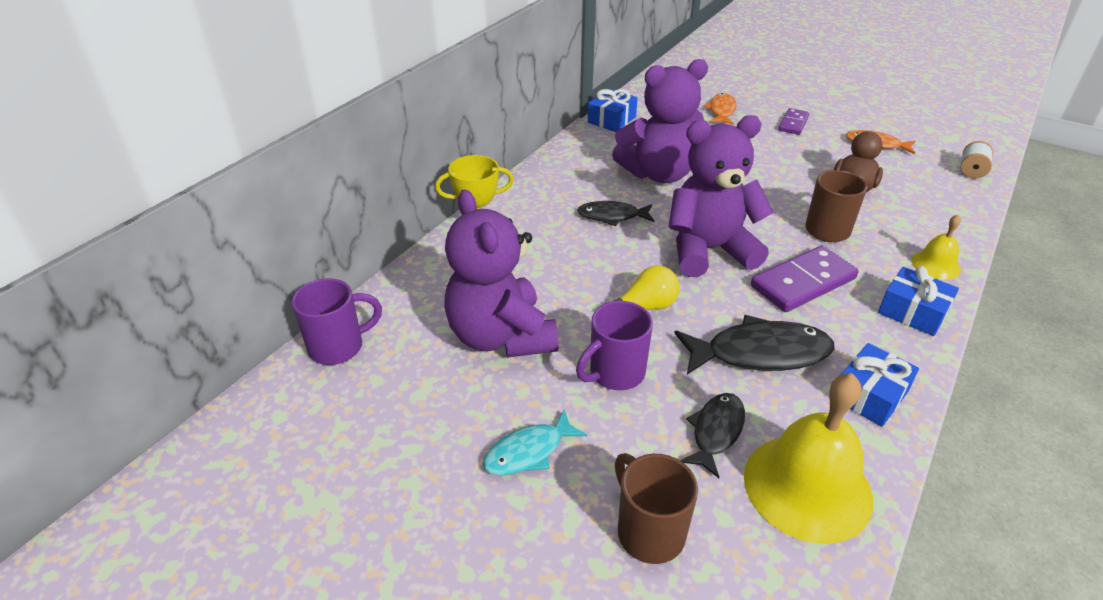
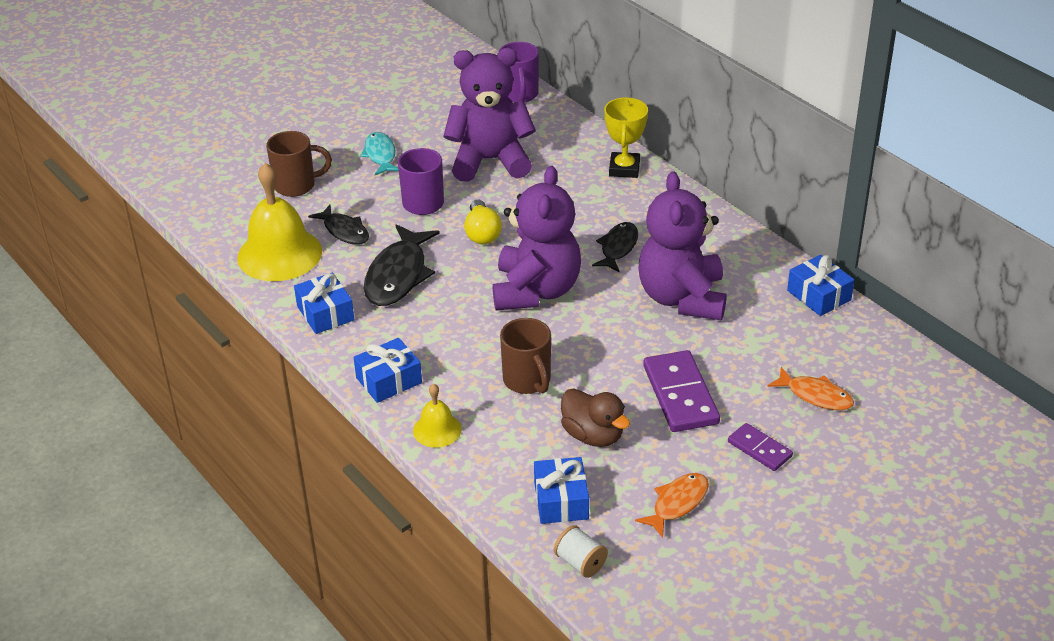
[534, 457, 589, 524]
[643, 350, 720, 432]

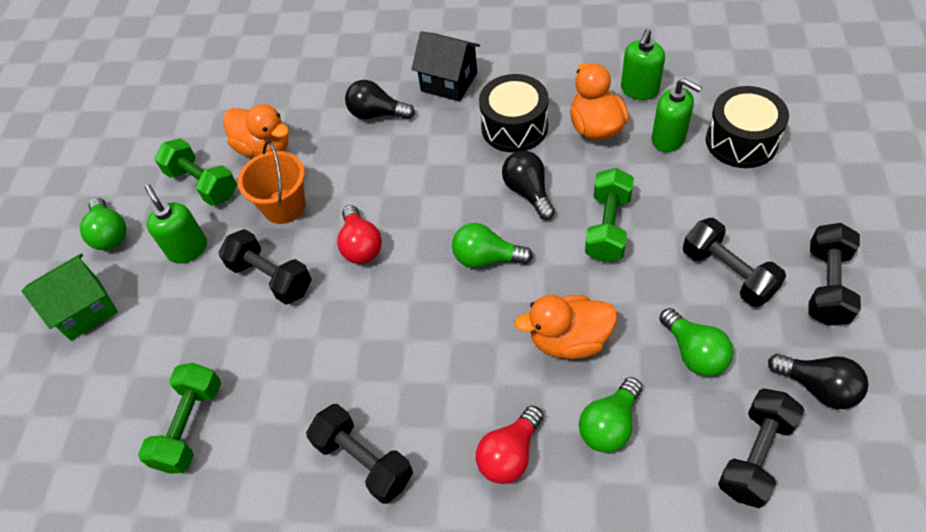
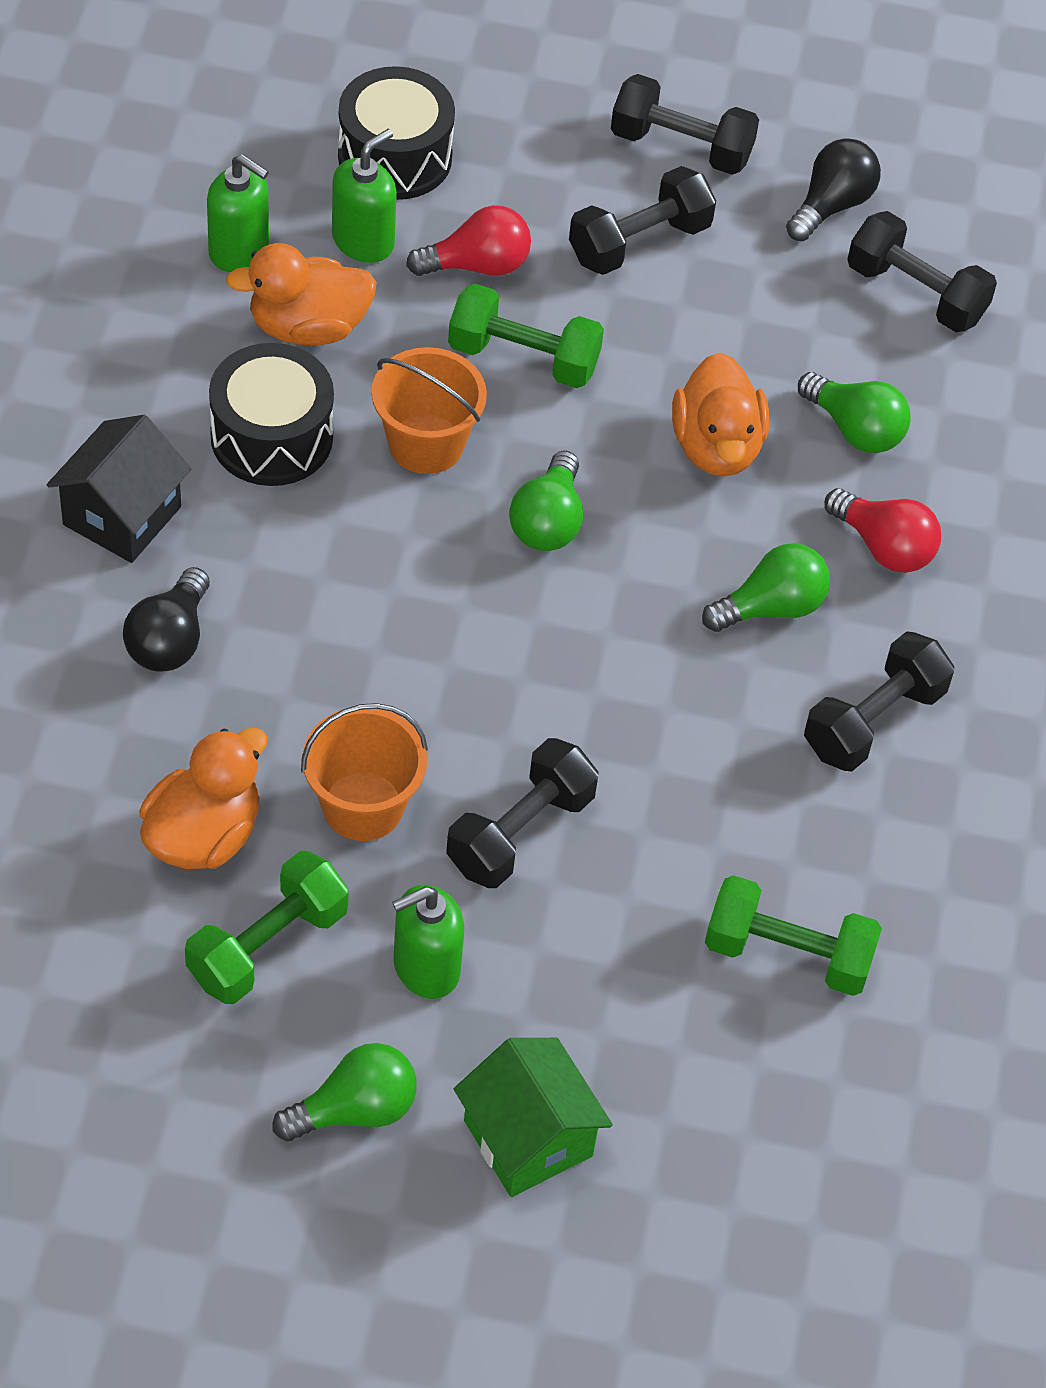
[372, 347, 487, 474]
[406, 205, 531, 276]
[702, 543, 830, 632]

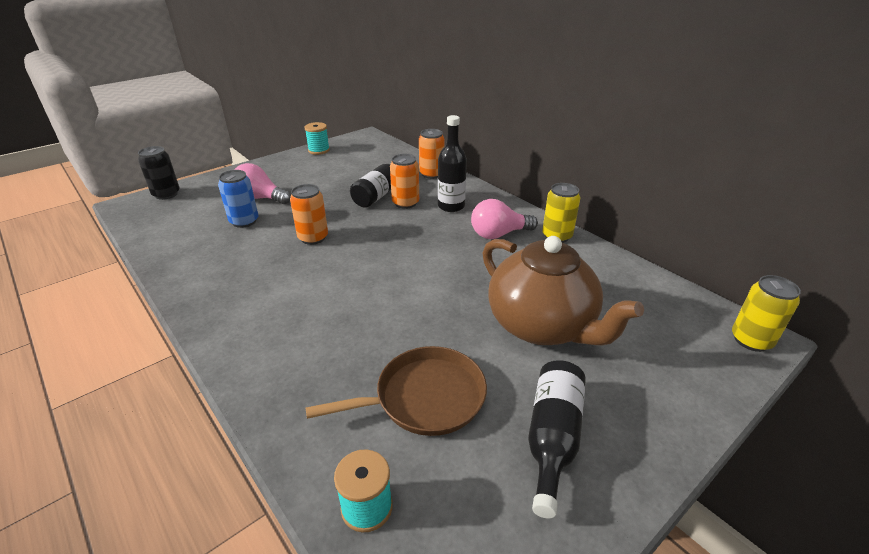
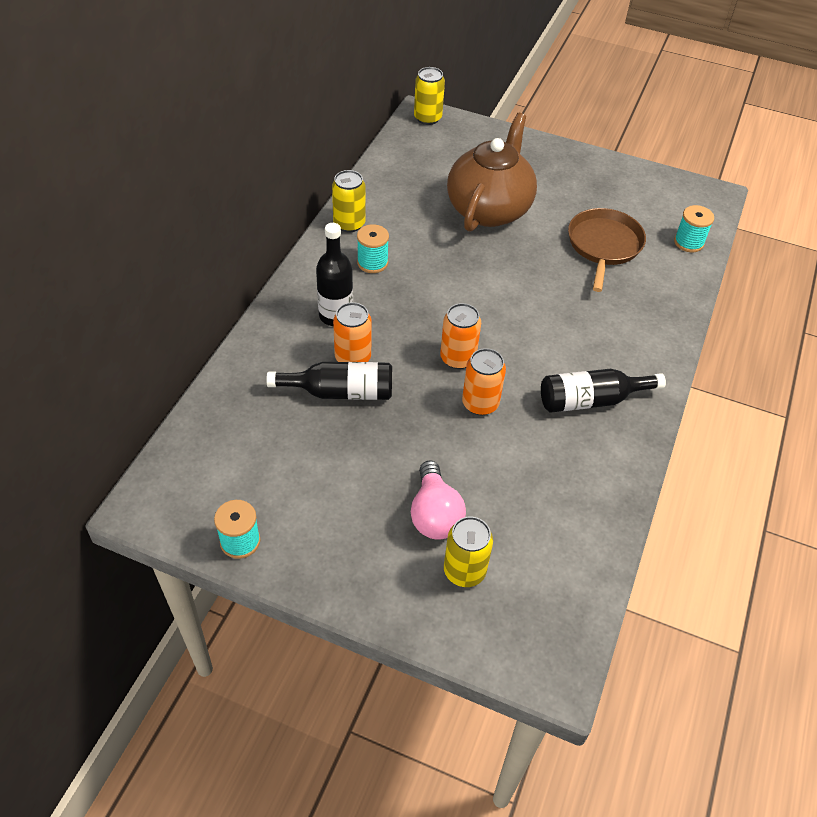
[357, 224, 389, 273]
[440, 303, 481, 369]
[444, 516, 493, 587]
[541, 369, 666, 413]
[568, 208, 646, 292]
[138, 146, 180, 200] (first image)
[218, 170, 259, 228] (first image)

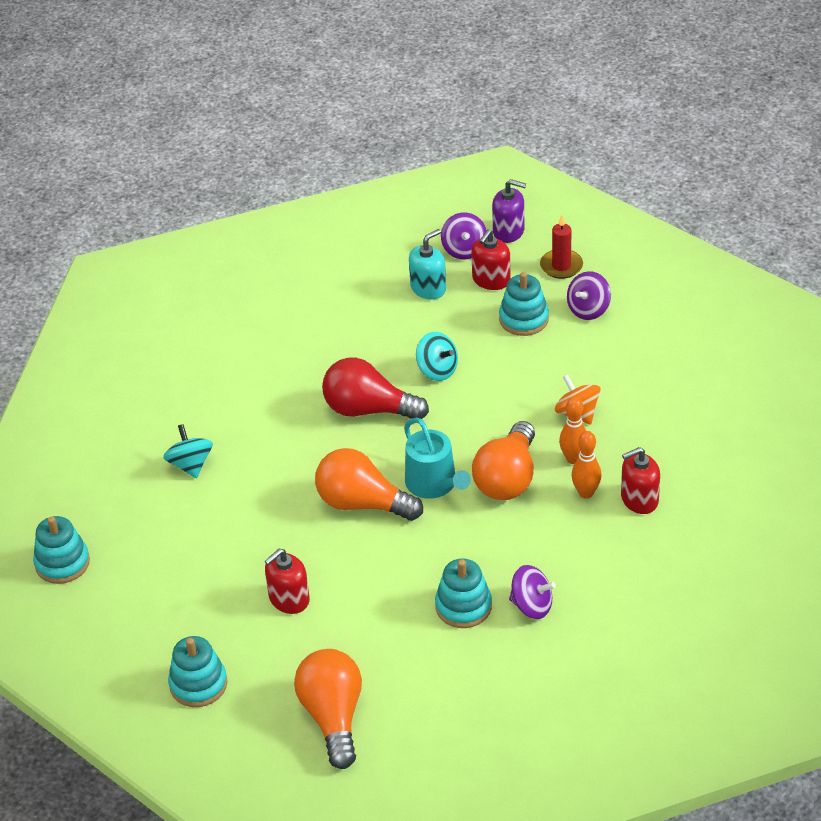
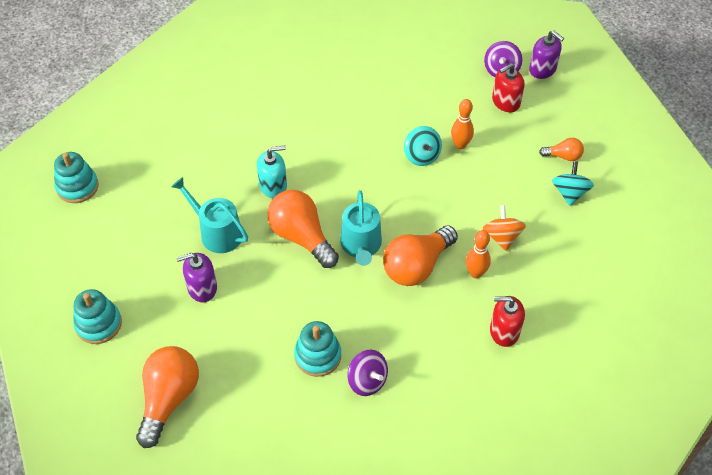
[171, 177, 248, 253]
[176, 253, 217, 302]
[257, 146, 287, 198]
[451, 99, 474, 149]
[539, 138, 584, 161]
[552, 161, 594, 206]
[322, 358, 429, 419] (first image)
[499, 272, 549, 336] (first image)
[540, 215, 583, 279] (first image)

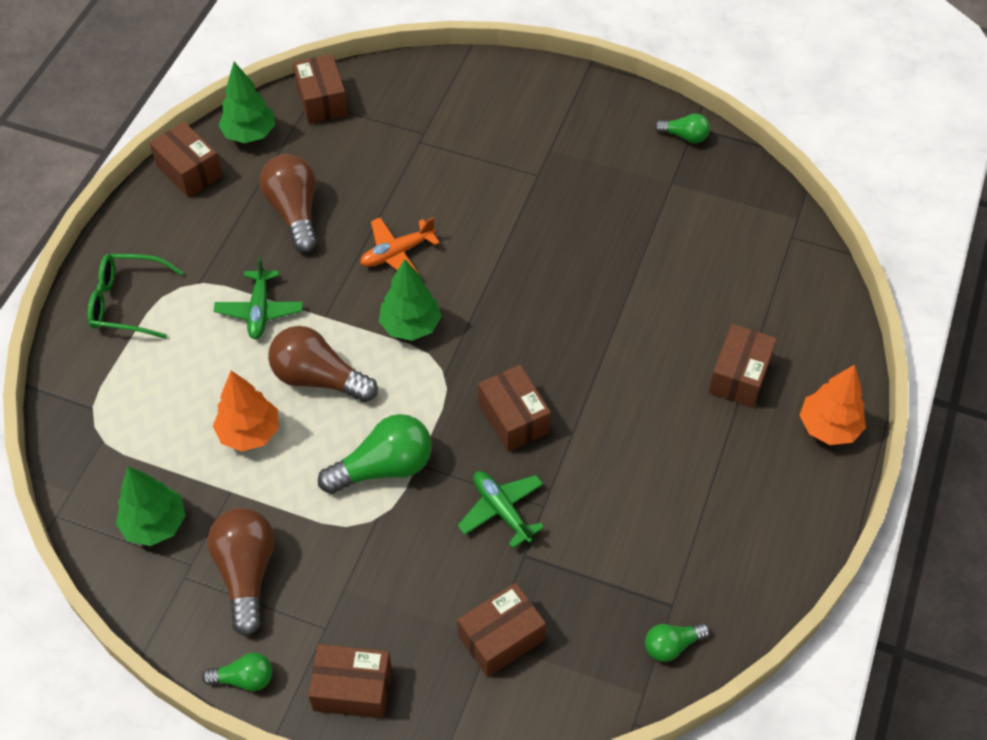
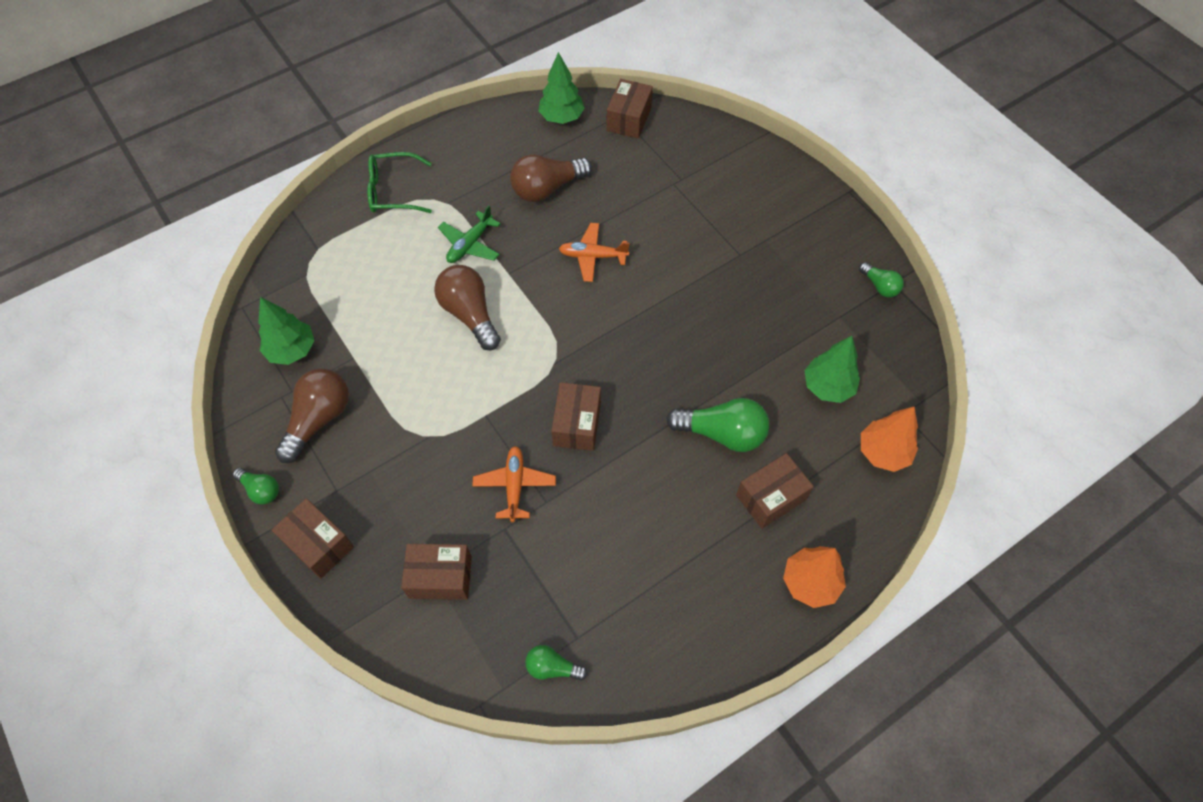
[367, 152, 432, 213]
[472, 446, 556, 522]
[510, 154, 592, 202]
[666, 398, 769, 452]
[804, 336, 860, 403]
[861, 407, 918, 472]
[149, 122, 223, 198] (first image)

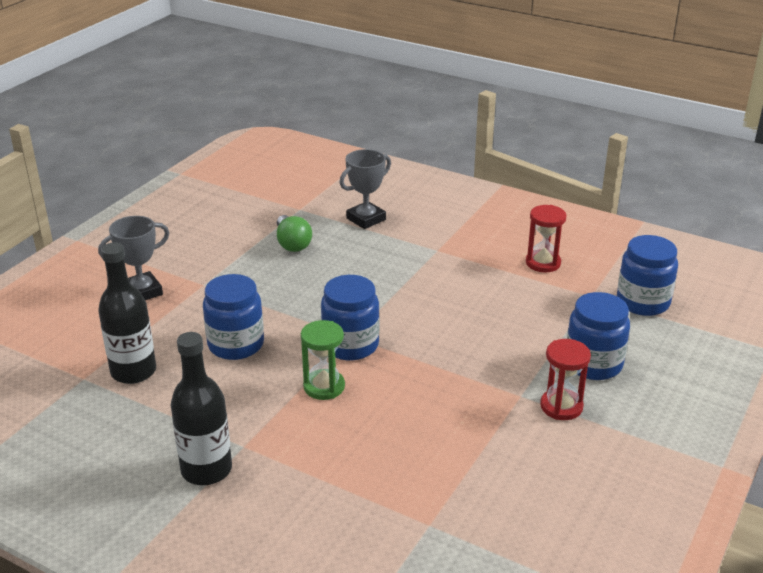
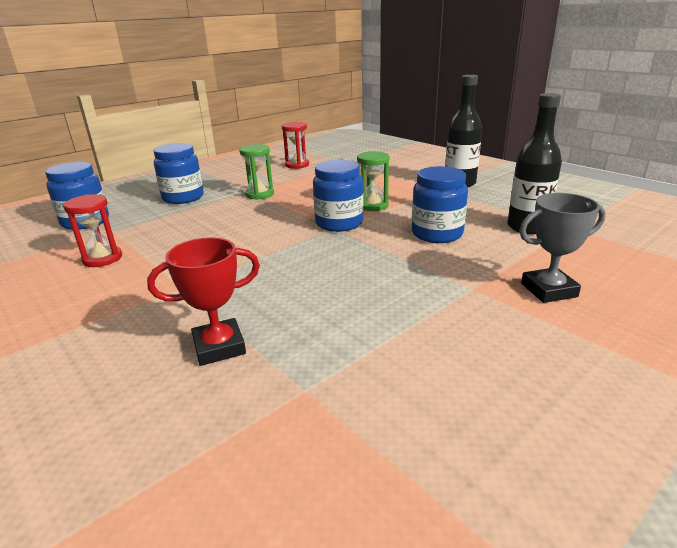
[147, 237, 260, 366]
[239, 144, 274, 200]
[282, 122, 309, 169]
[277, 215, 312, 252] (first image)

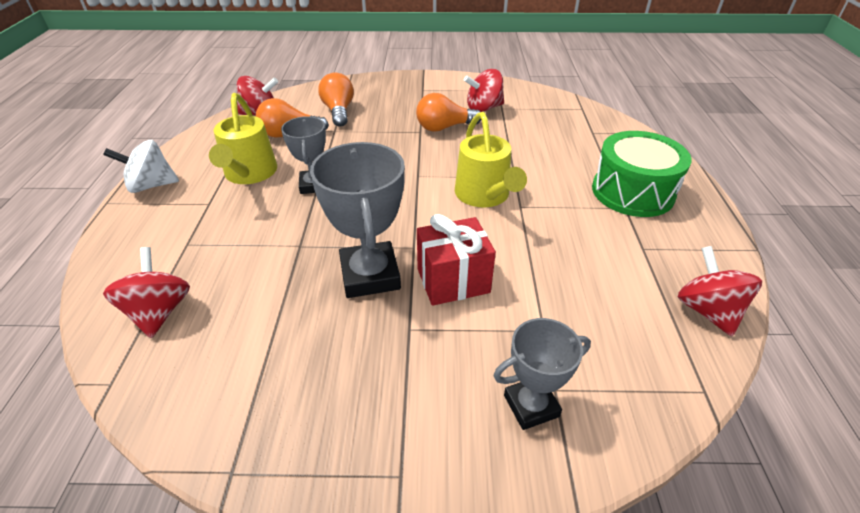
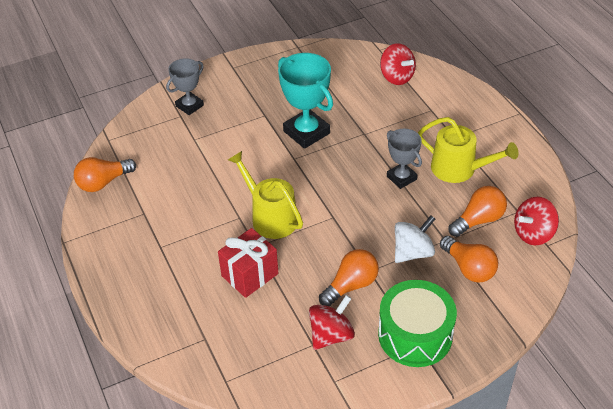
[74, 157, 136, 192]
[218, 228, 278, 298]
[278, 53, 333, 149]
[378, 280, 457, 367]
[395, 215, 435, 263]
[418, 117, 518, 183]

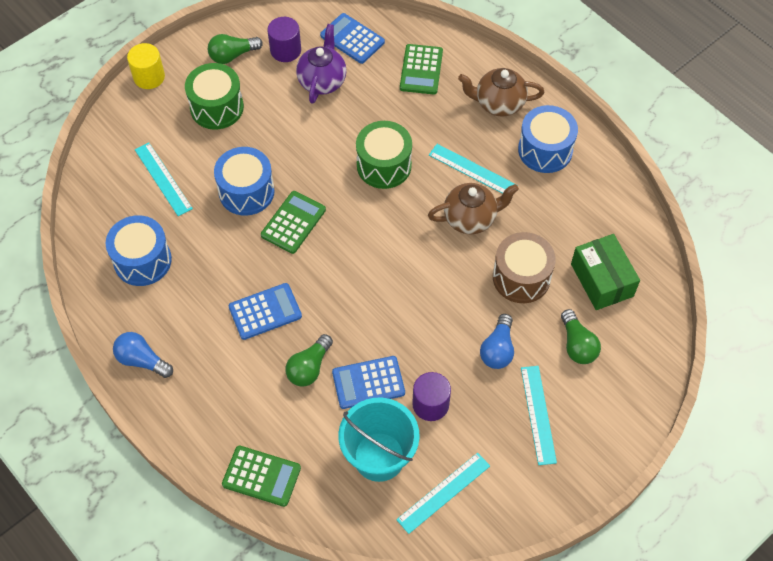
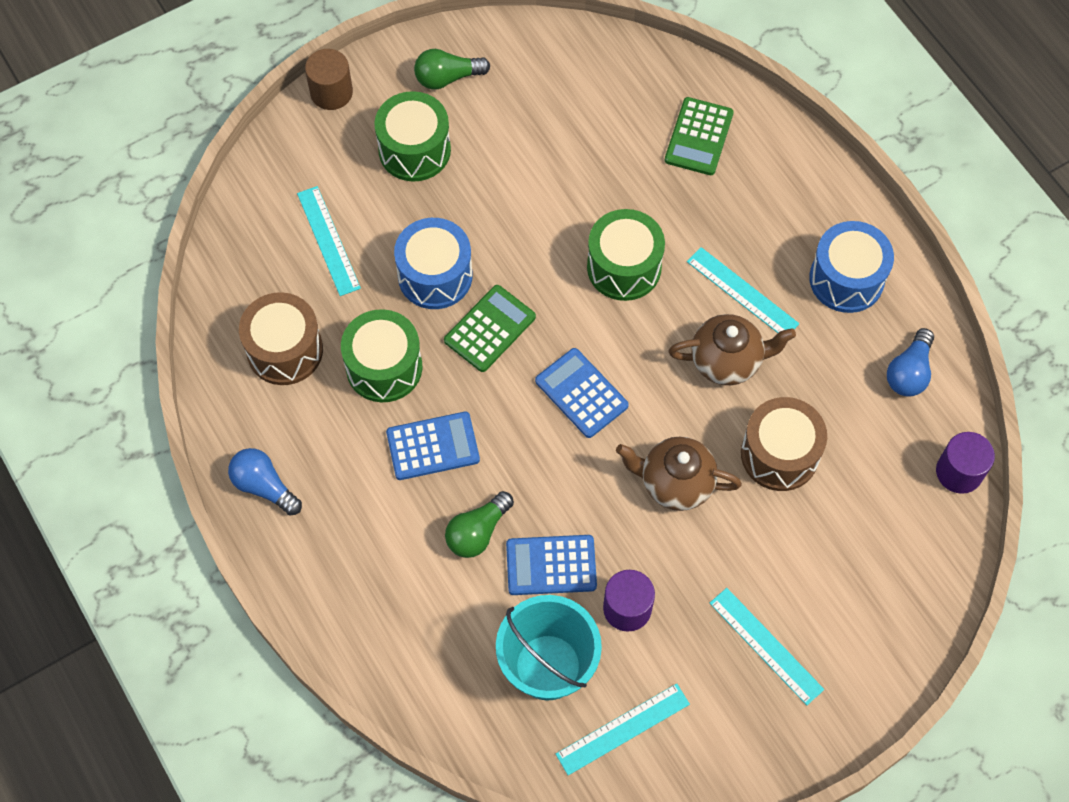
[239, 292, 323, 385]
[305, 49, 353, 110]
[341, 309, 422, 402]
[535, 348, 629, 438]
[616, 437, 742, 511]
[710, 588, 824, 705]
[887, 328, 934, 397]
[936, 432, 995, 494]
[222, 446, 301, 507] (first image)
[296, 24, 347, 104] (first image)
[561, 309, 601, 364] (first image)
[571, 234, 640, 310] (first image)

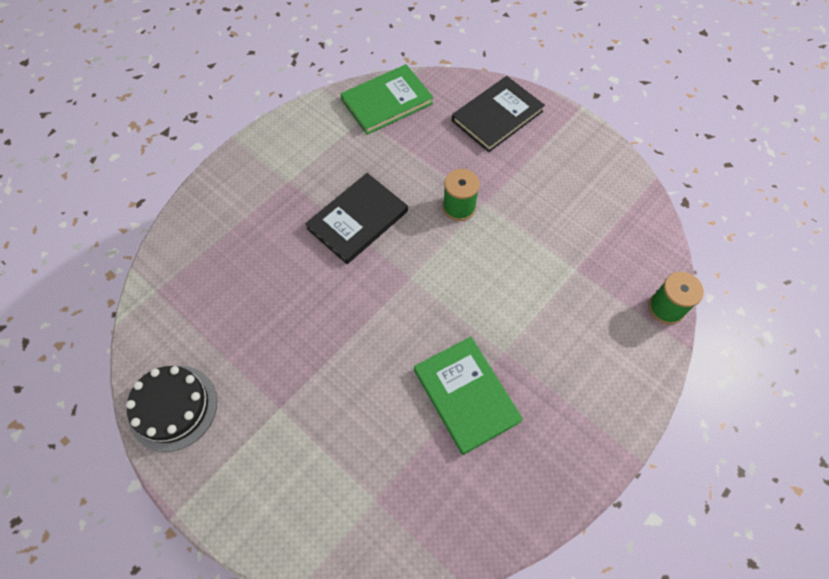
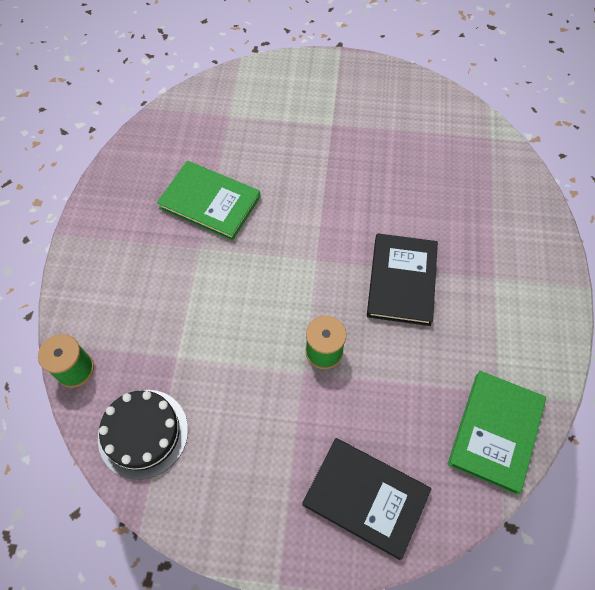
[98, 390, 188, 480]
[302, 438, 431, 560]

